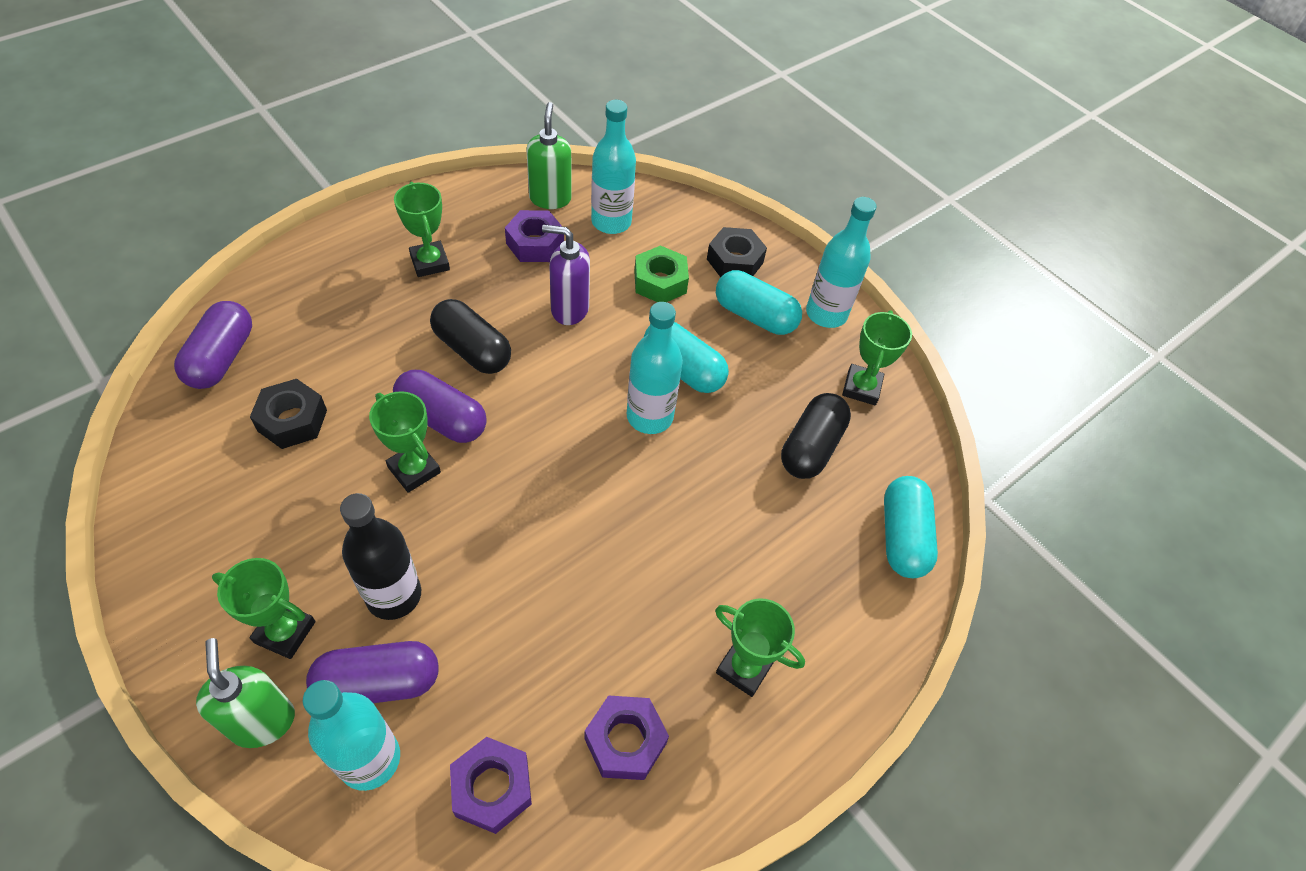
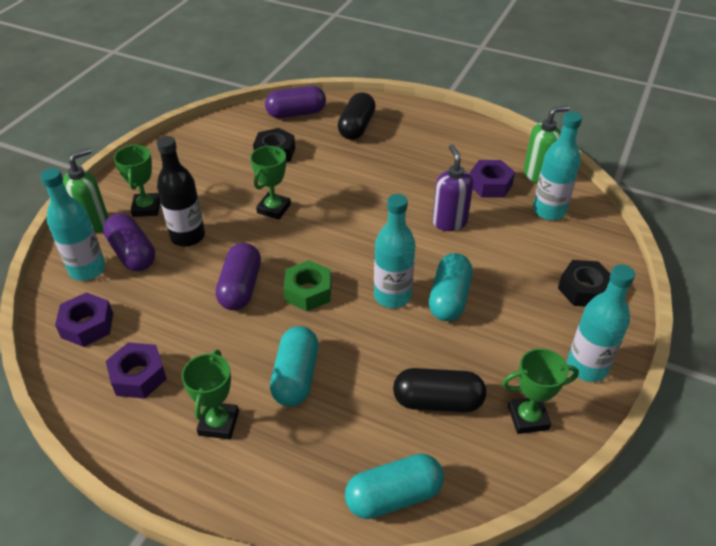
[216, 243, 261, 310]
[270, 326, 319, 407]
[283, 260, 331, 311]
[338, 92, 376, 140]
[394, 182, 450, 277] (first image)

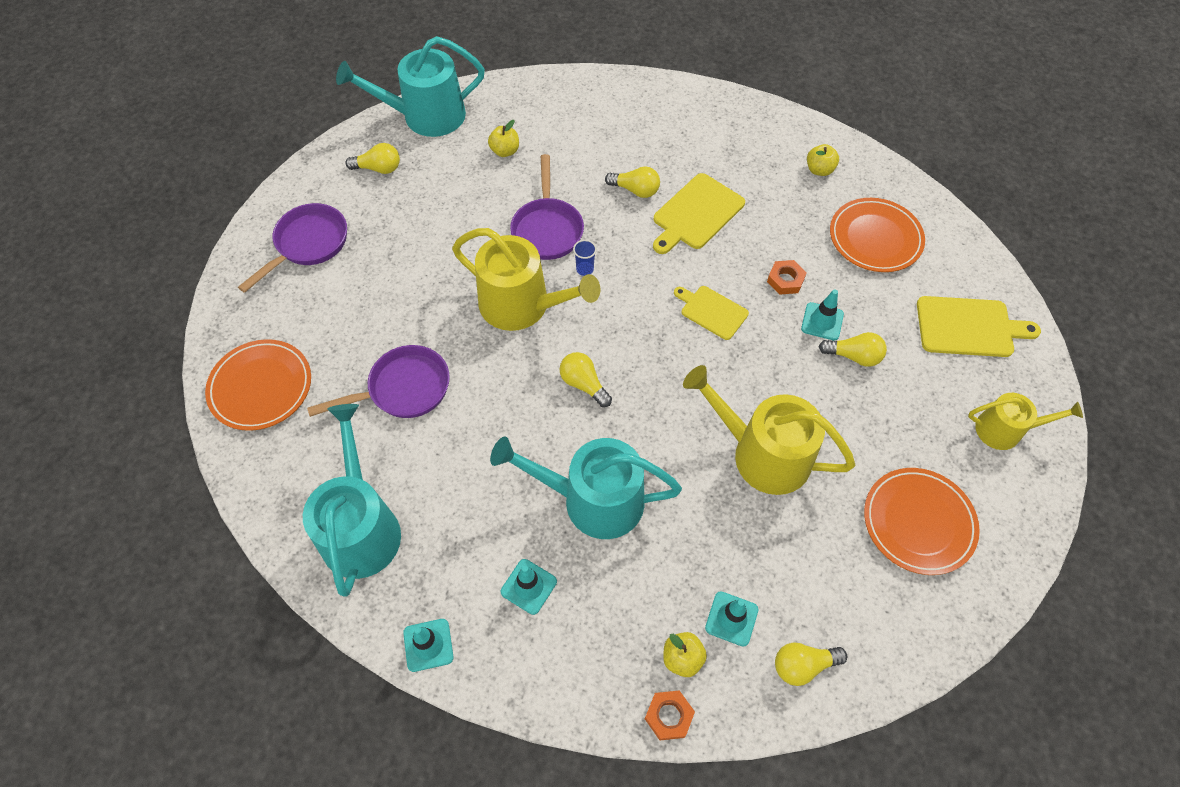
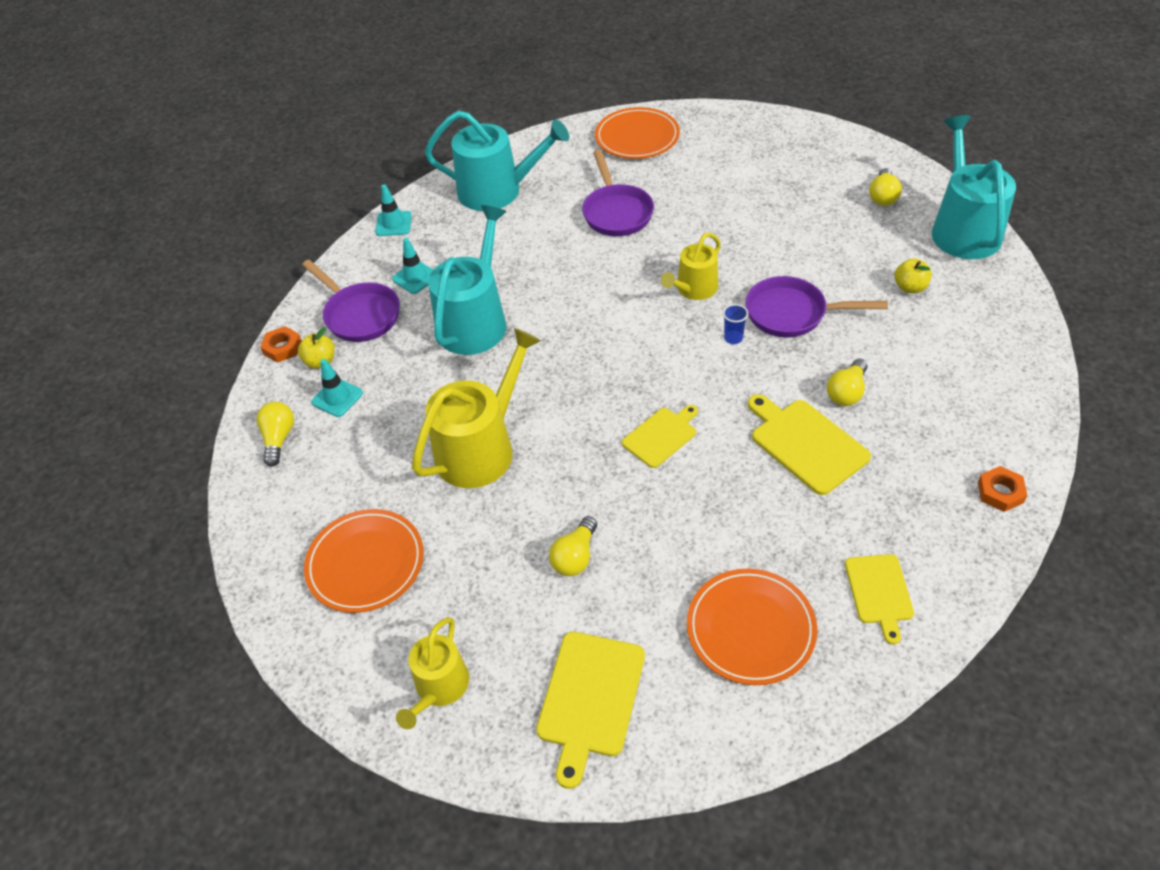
[302, 260, 400, 342]
[661, 232, 721, 300]
[845, 554, 914, 645]
[978, 466, 1027, 512]
[560, 352, 612, 407] (first image)
[801, 289, 844, 341] (first image)

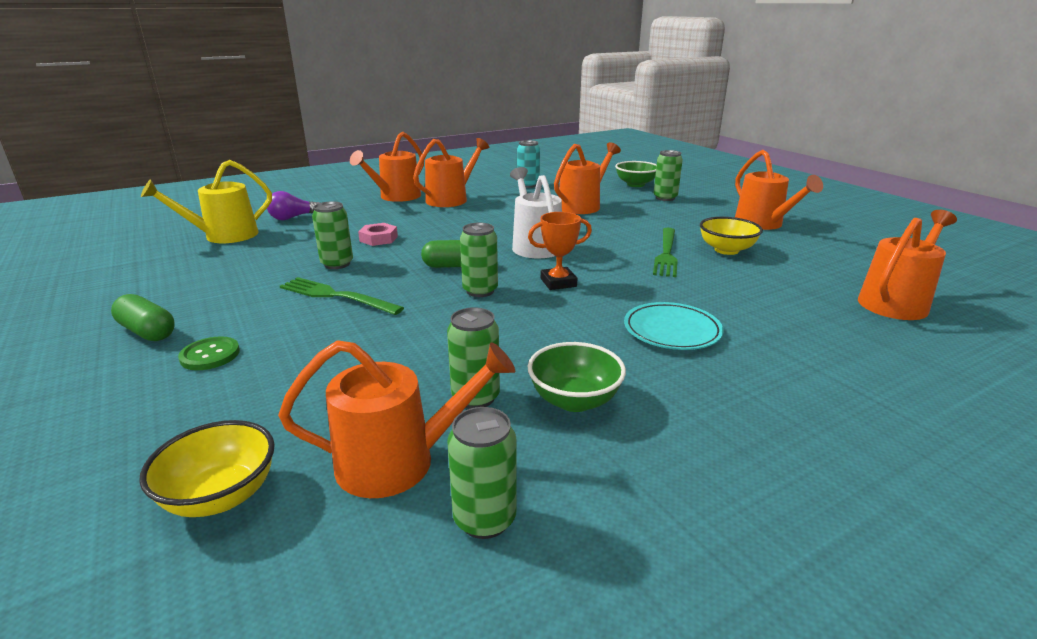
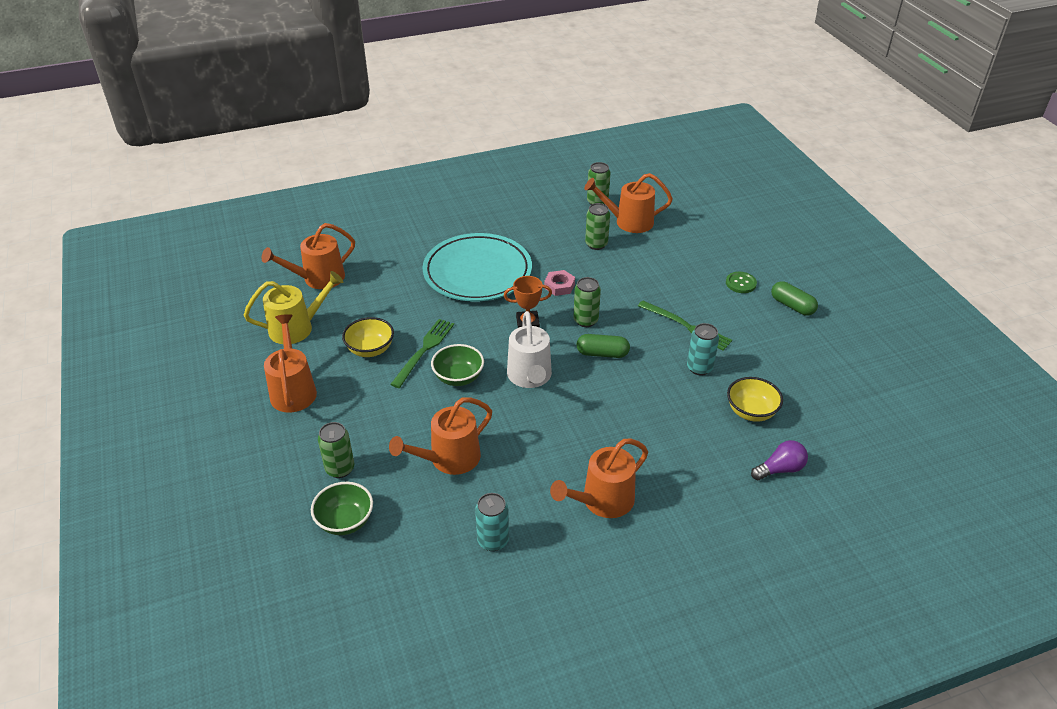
[244, 271, 343, 344]
[422, 233, 532, 302]
[431, 344, 484, 386]
[544, 270, 575, 296]
[687, 323, 719, 375]
[727, 377, 783, 422]
[350, 132, 424, 202] (first image)

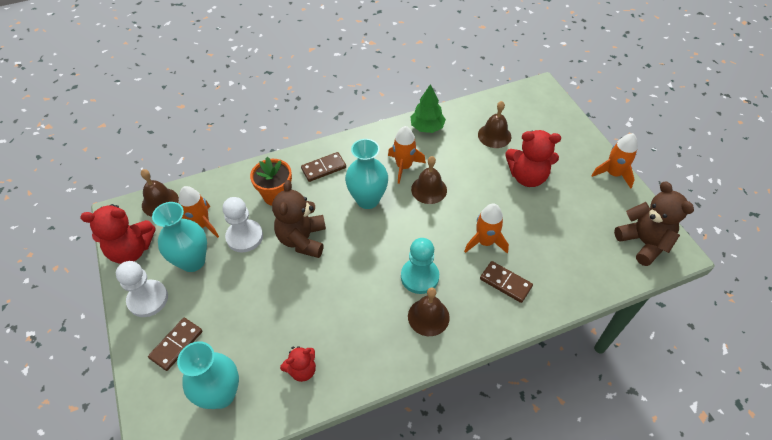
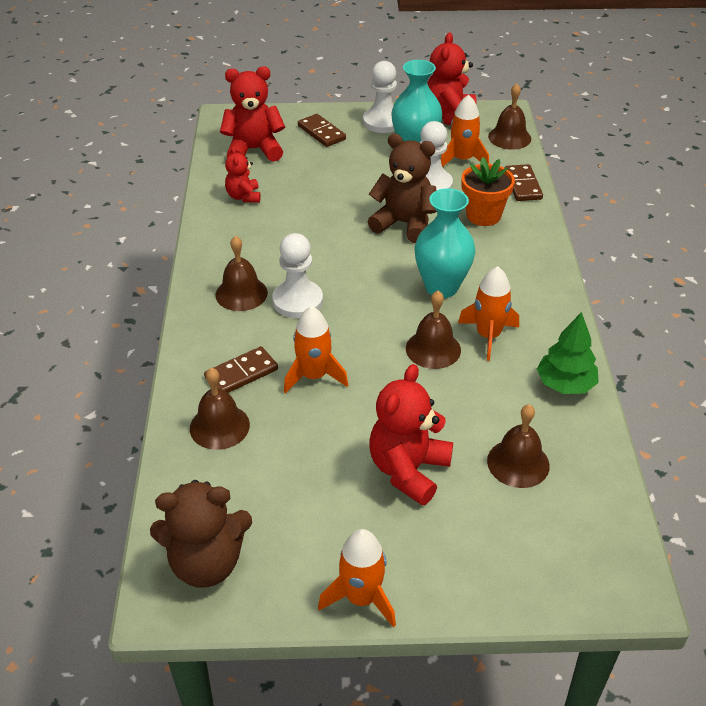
[190, 368, 250, 450]
[220, 67, 285, 162]
[272, 233, 323, 318]
[505, 164, 543, 201]

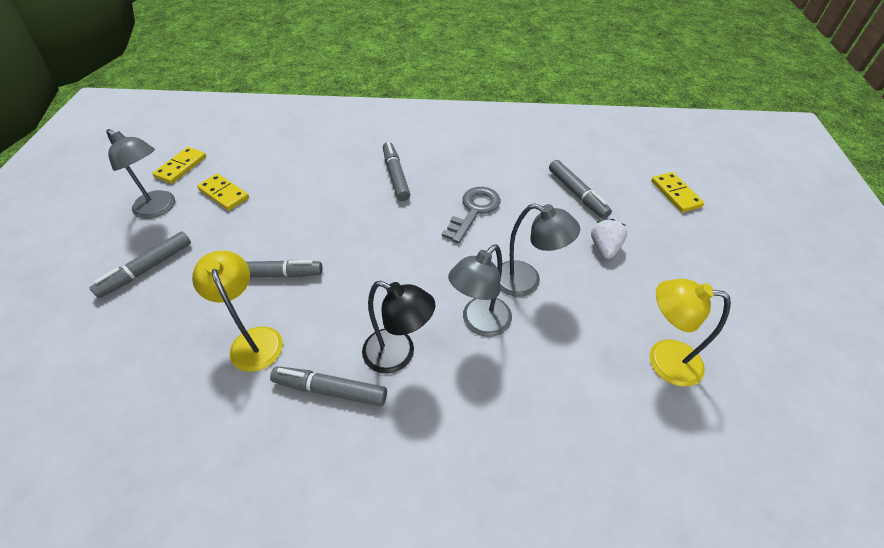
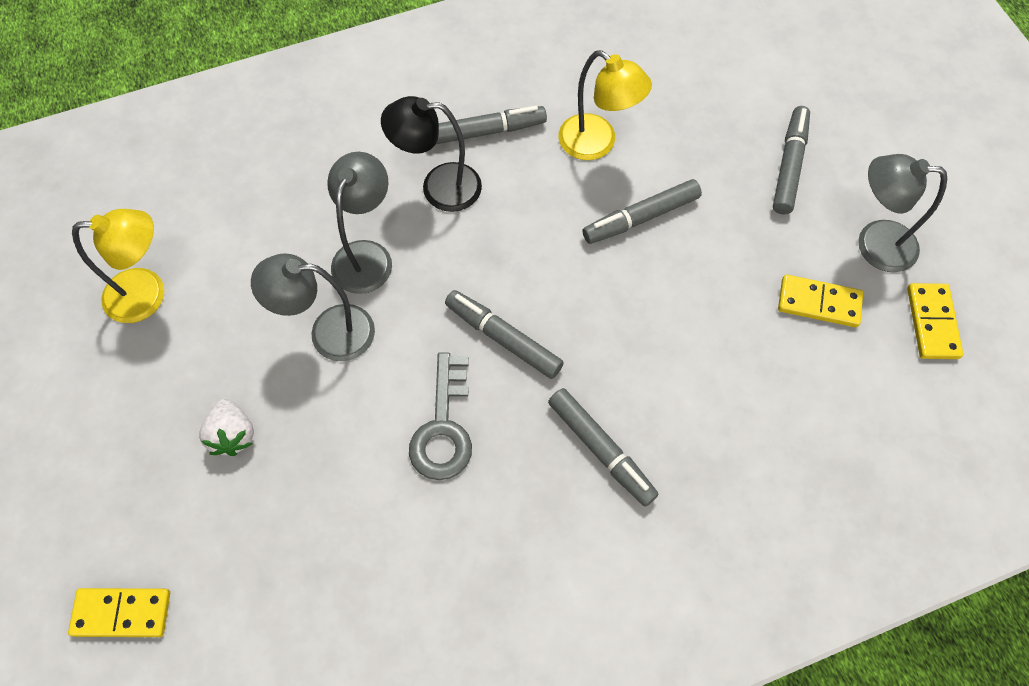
[68, 588, 170, 637]
[445, 290, 564, 379]

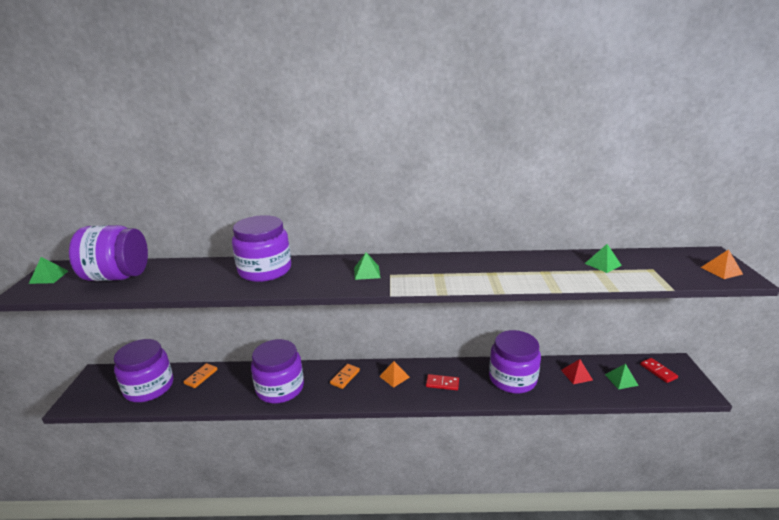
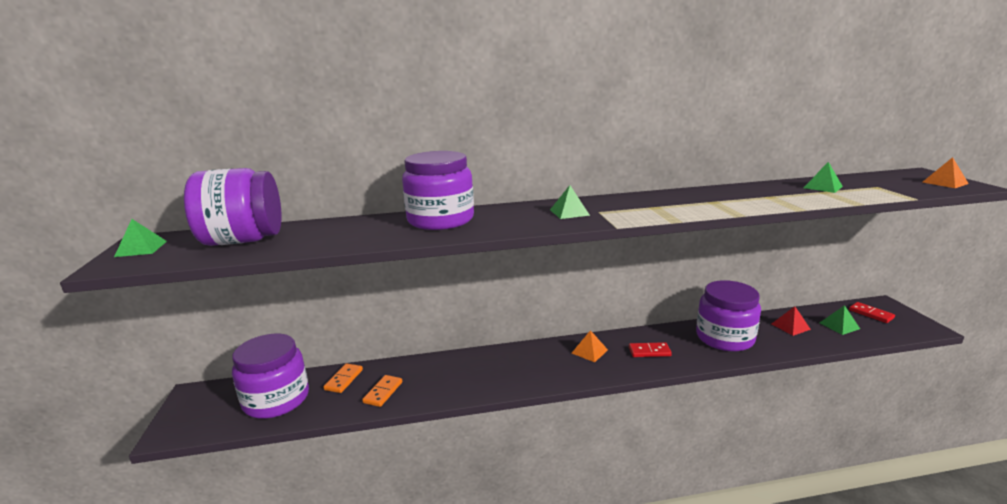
[362, 375, 402, 407]
[251, 339, 304, 403] (first image)

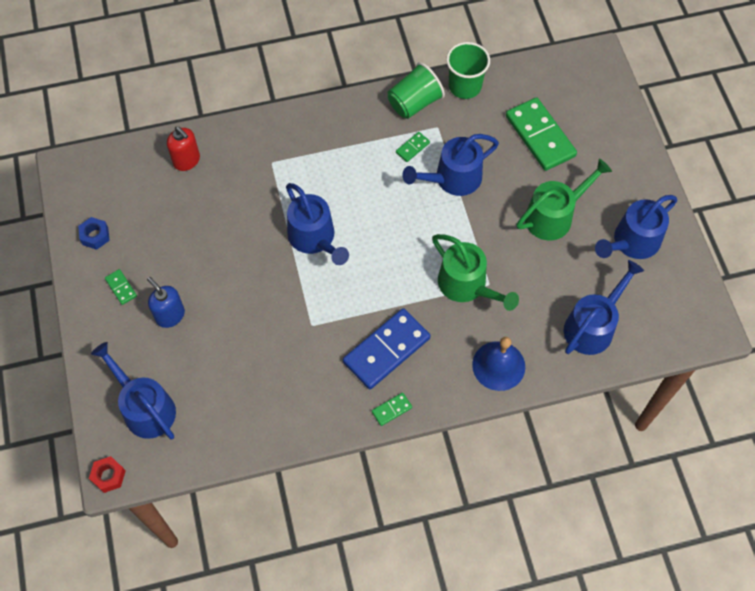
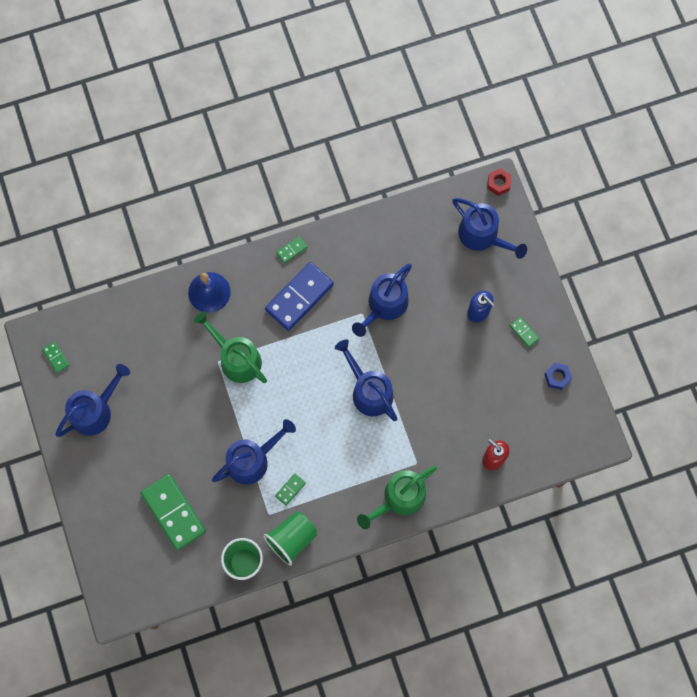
[42, 341, 69, 373]
[352, 264, 412, 337]
[357, 466, 437, 529]

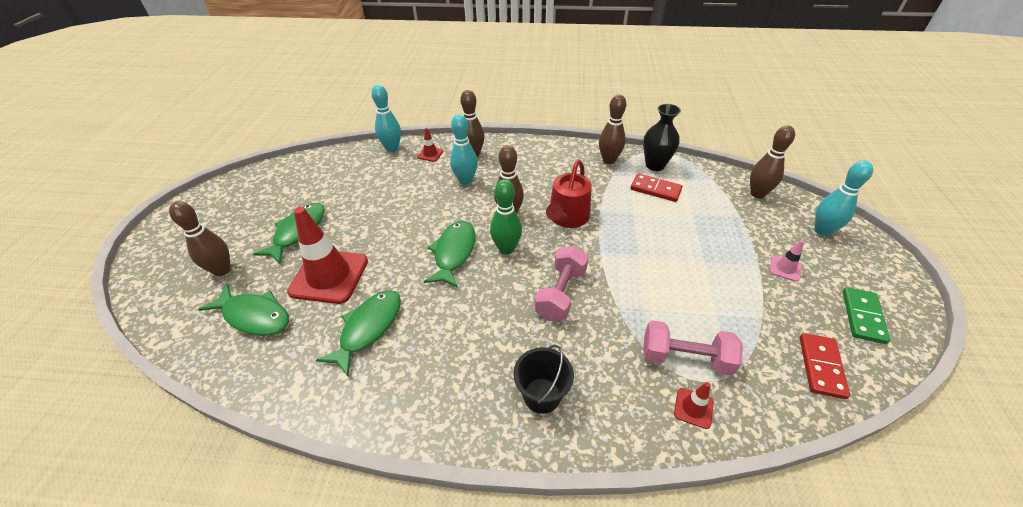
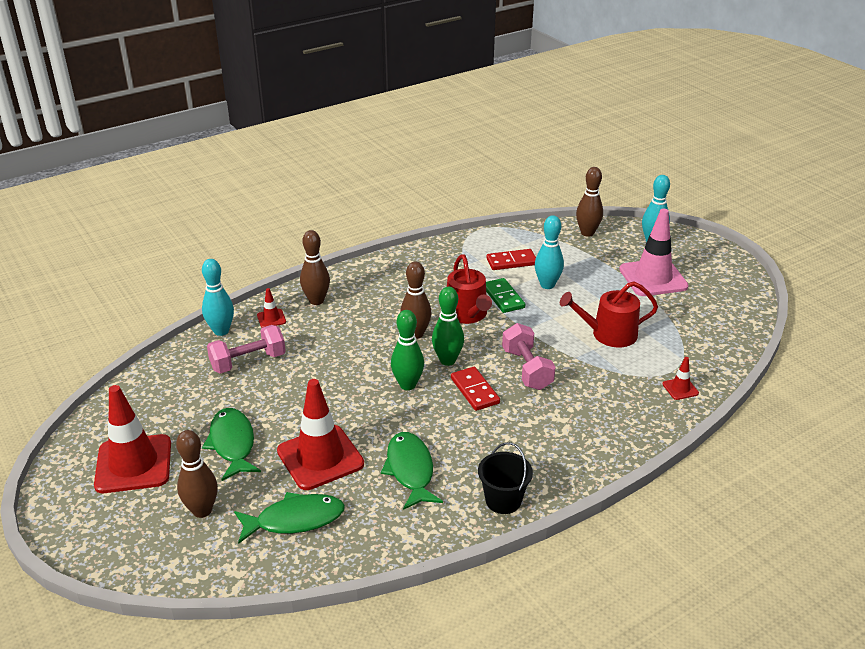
[94, 385, 171, 493]
[207, 325, 286, 374]
[391, 310, 424, 390]
[451, 367, 500, 411]
[478, 442, 533, 514]
[486, 278, 525, 313]
[535, 215, 564, 289]
[560, 281, 658, 348]
[619, 209, 689, 296]
[599, 95, 626, 164] (first image)
[643, 104, 681, 171] (first image)

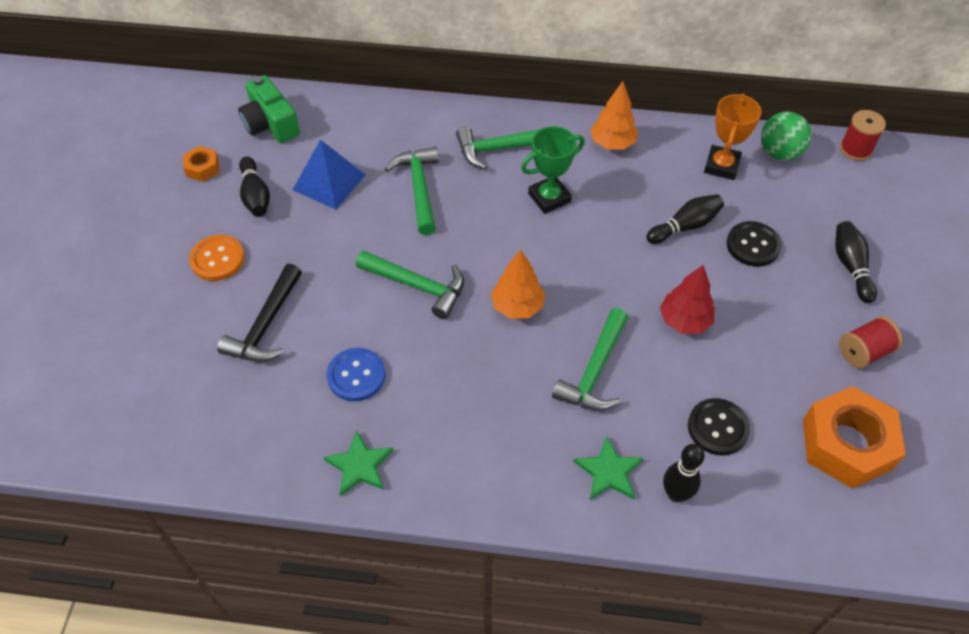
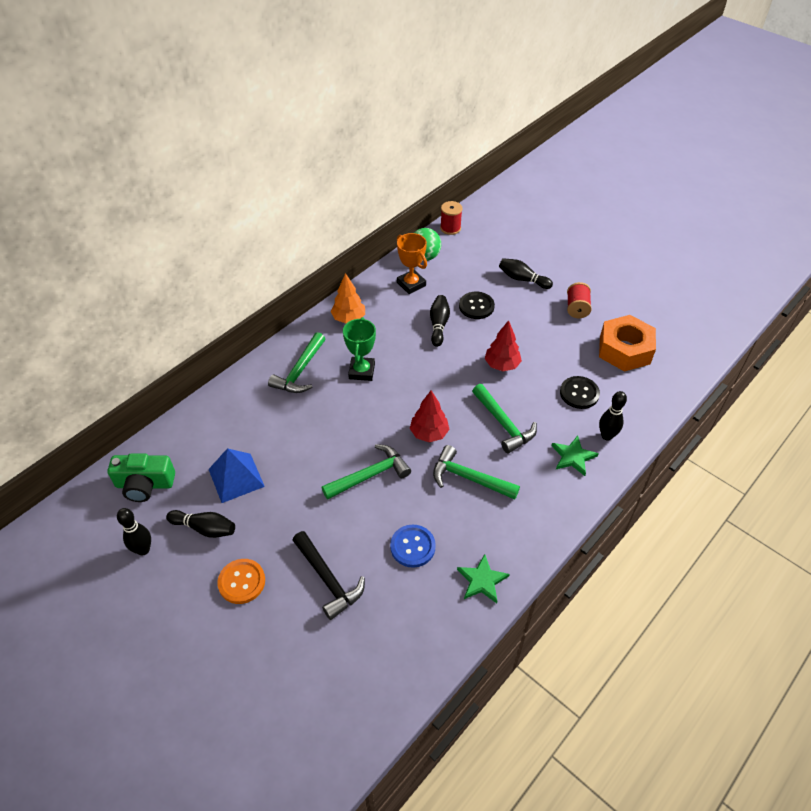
[117, 508, 151, 556]
[410, 391, 450, 443]
[433, 445, 520, 500]

